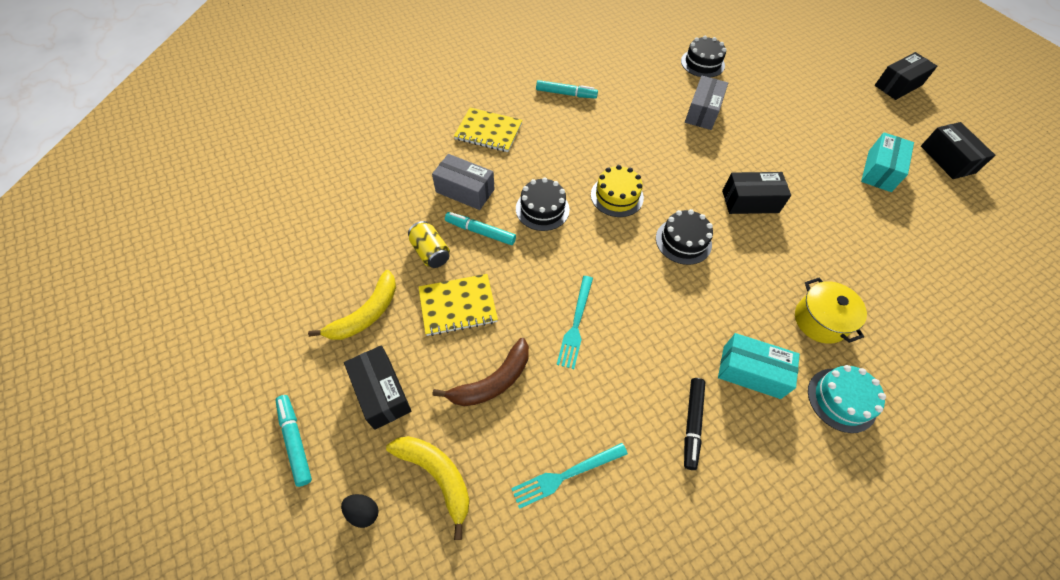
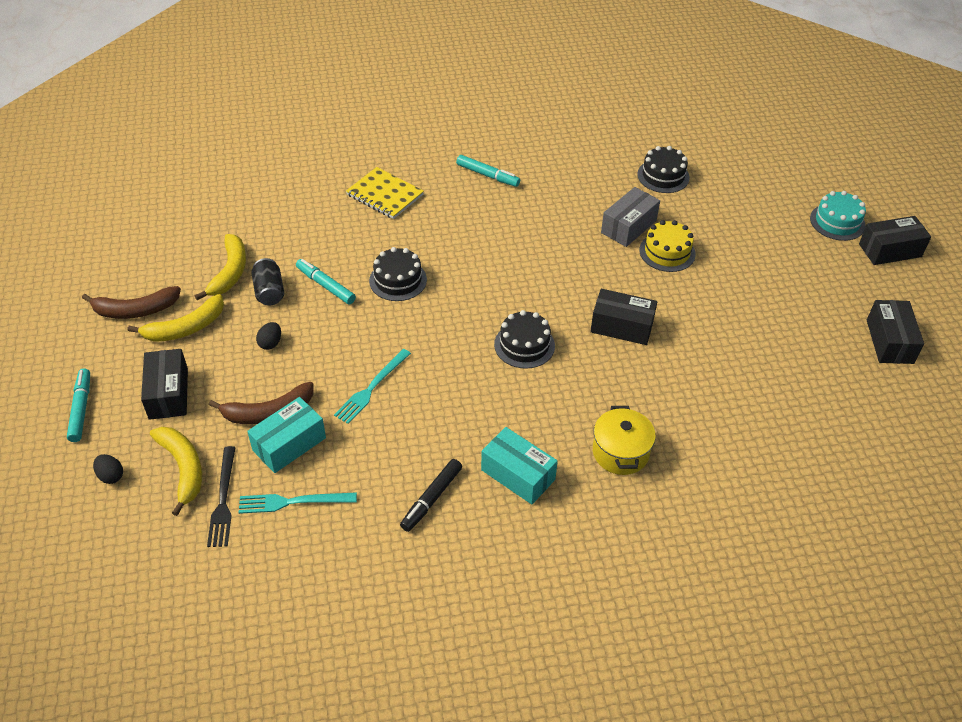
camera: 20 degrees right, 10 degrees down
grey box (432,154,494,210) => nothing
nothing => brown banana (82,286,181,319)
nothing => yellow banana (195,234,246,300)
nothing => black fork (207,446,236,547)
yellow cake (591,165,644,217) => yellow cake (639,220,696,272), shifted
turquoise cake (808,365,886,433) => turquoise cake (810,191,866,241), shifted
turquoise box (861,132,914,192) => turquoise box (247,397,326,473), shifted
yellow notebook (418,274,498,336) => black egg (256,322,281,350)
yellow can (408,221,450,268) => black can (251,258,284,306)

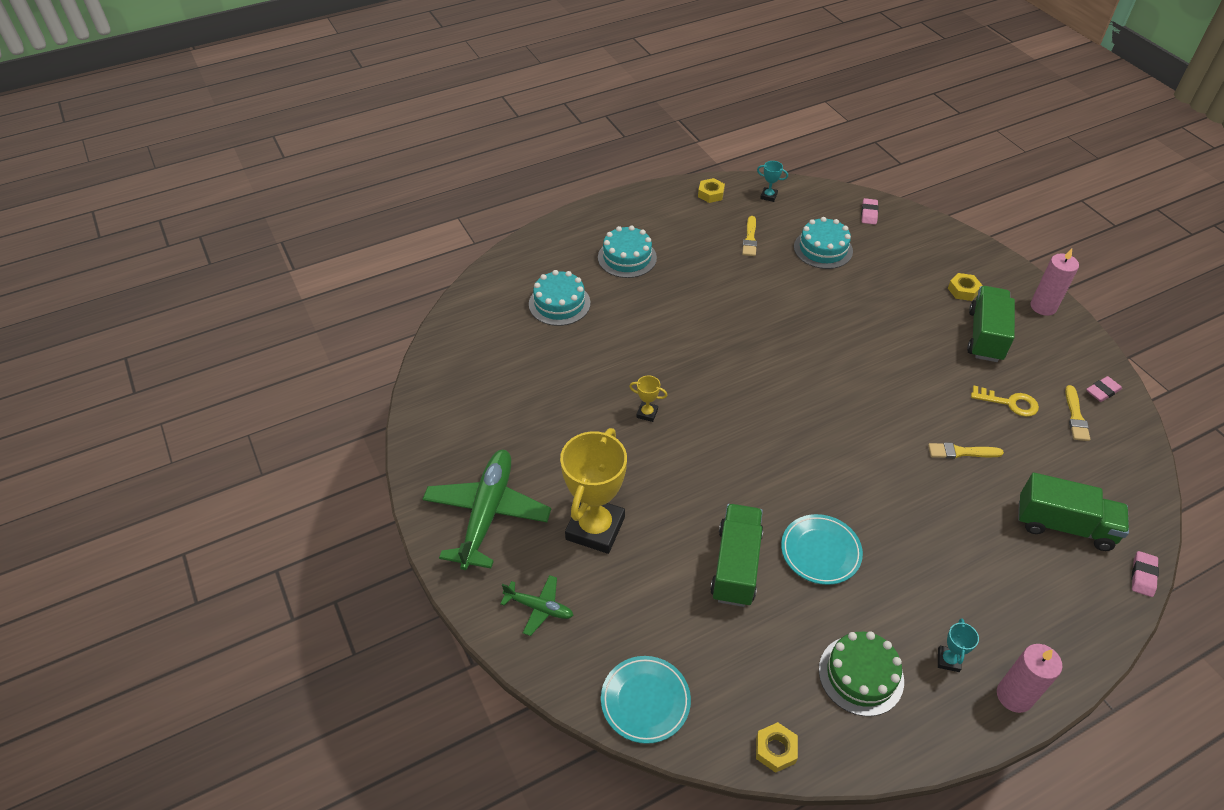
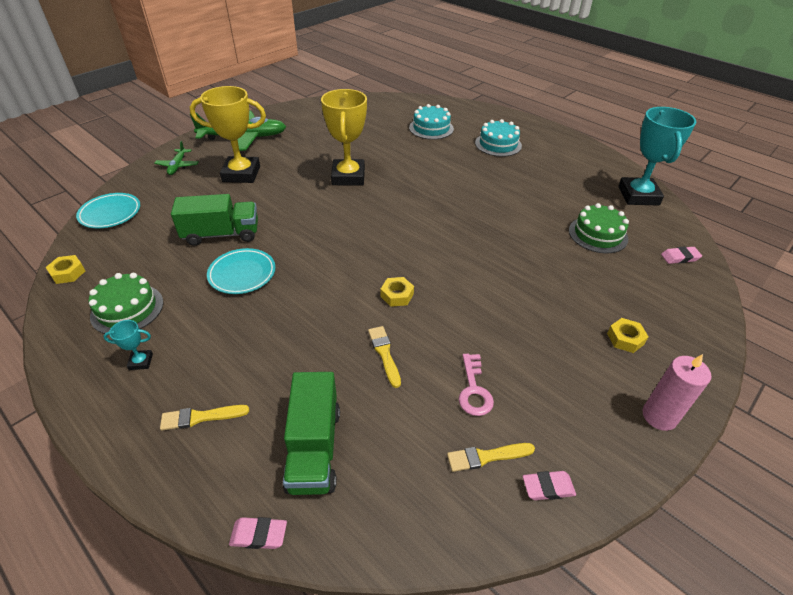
camera: 70 degrees right, 5 degrees down
green truck (967,286,1015,362) => nothing
pink candle (997,644,1063,713) => nothing
yellow nut (698,178,725,203) => yellow nut (380,277,414,307), shifted
yellow brush (742,216,757,256) => yellow brush (160,405,249,431), shifted
turquoise cake (794,217,853,269) => green cake (569,203,629,253)
yellow key (971,385,1039,417) => pink key (459,354,494,416)
pink eraser (1086,376,1122,402) => pink eraser (523,471,576,500), 45 degrees counterclockwise
yellow trophy (629,376,668,422) => yellow trophy (321,89,367,186), x2.41
turquoise trophy (757,161,788,202) => turquoise trophy (618,107,696,206), x2.41

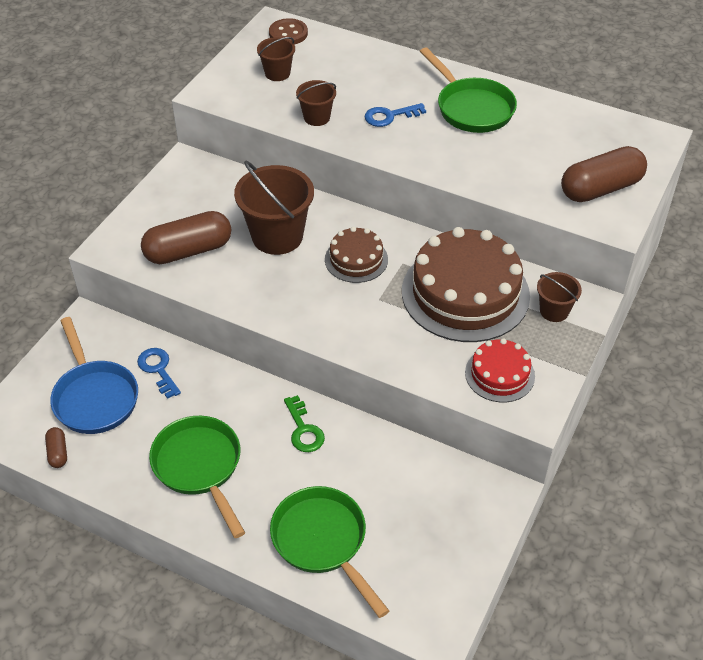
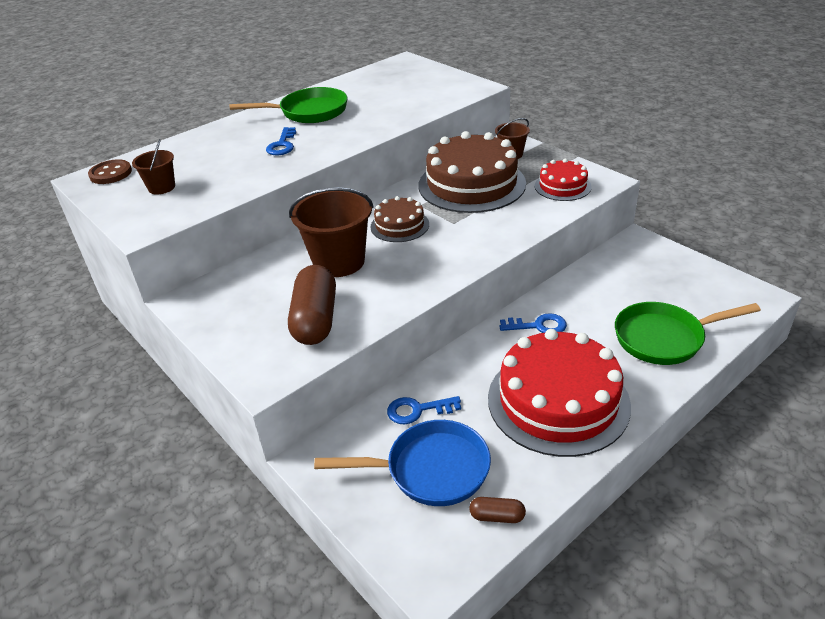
camera: 65 degrees left, 10 degrees down
brown bucket (296,80,336,126) => nothing
brown capsule (561,146,647,202) => nothing
green pan (149,416,245,538) => red cake (488,329,631,457)
green key (284,395,325,452) => blue key (499,313,567,333)

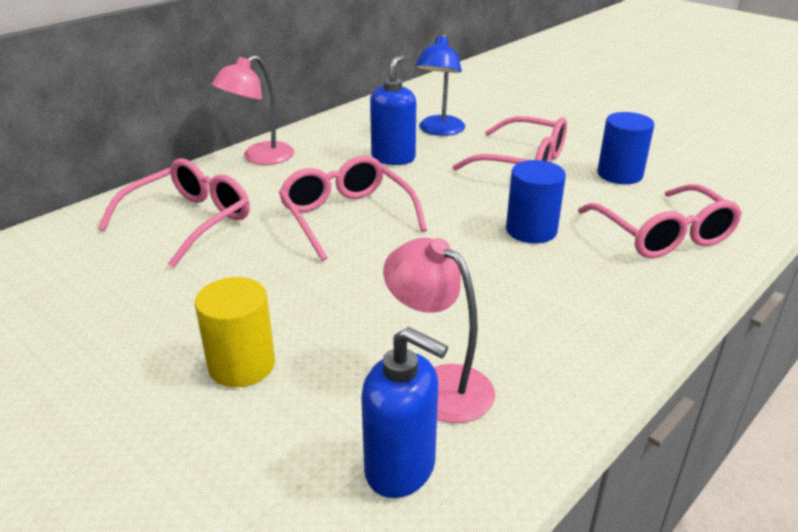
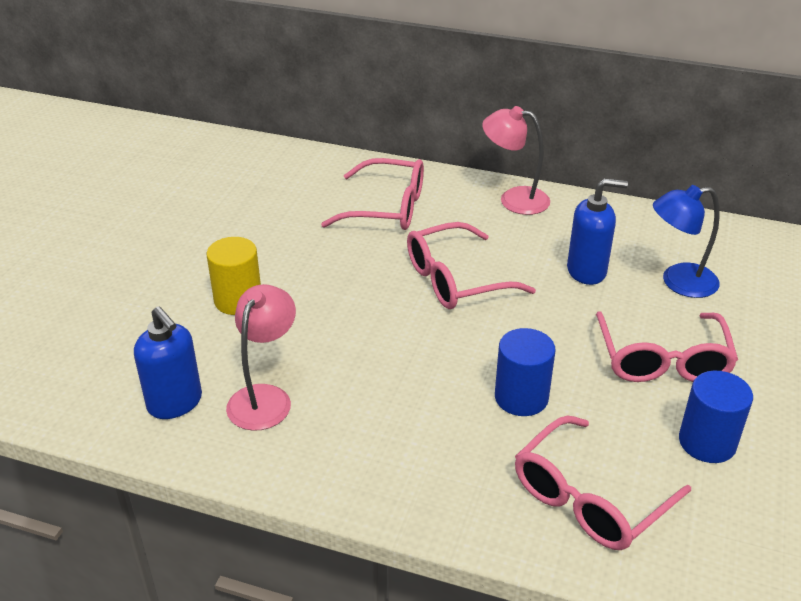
camera: 65 degrees right, 5 degrees up
pink glasses (278,155,427,261) => pink glasses (407,222,536,309), 150 degrees counterclockwise
blue soap dispenser (361,327,448,498) => blue soap dispenser (134,307,202,419), 45 degrees counterclockwise

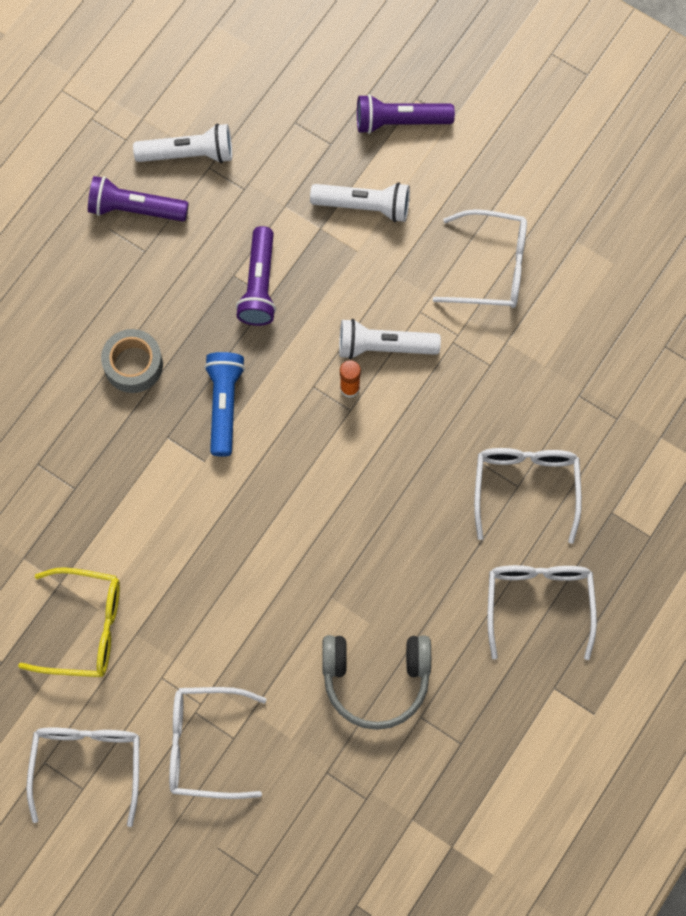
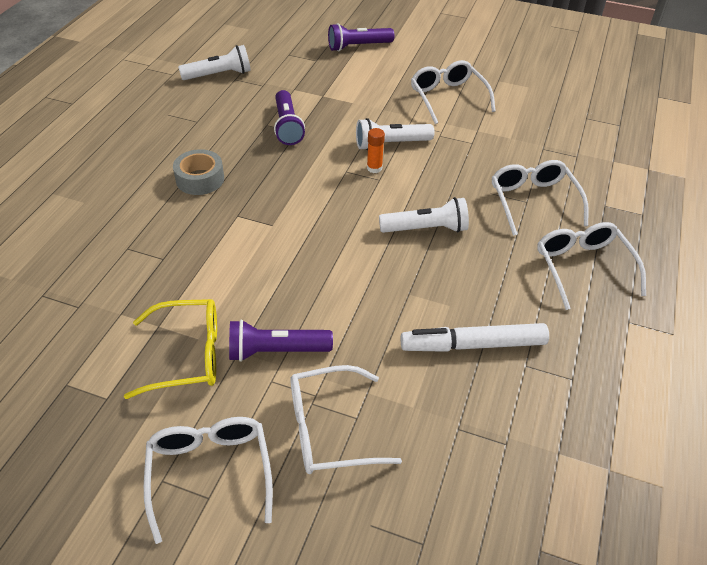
camera: 15 degrees left, 25 degrees down
blue flashlight (204,352,245,457) => nothing
purple flashlight (88,176,189,222) => purple flashlight (229,320,333,362), shifted
white flashlight (310,182,410,222) => white flashlight (379,197,469,233), shifted
grey headphones (322,635,431,730) => white marker (400,323,549,352)
white glasses (433,209,527,308) => white glasses (411,60,496,124), 105 degrees counterclockwise

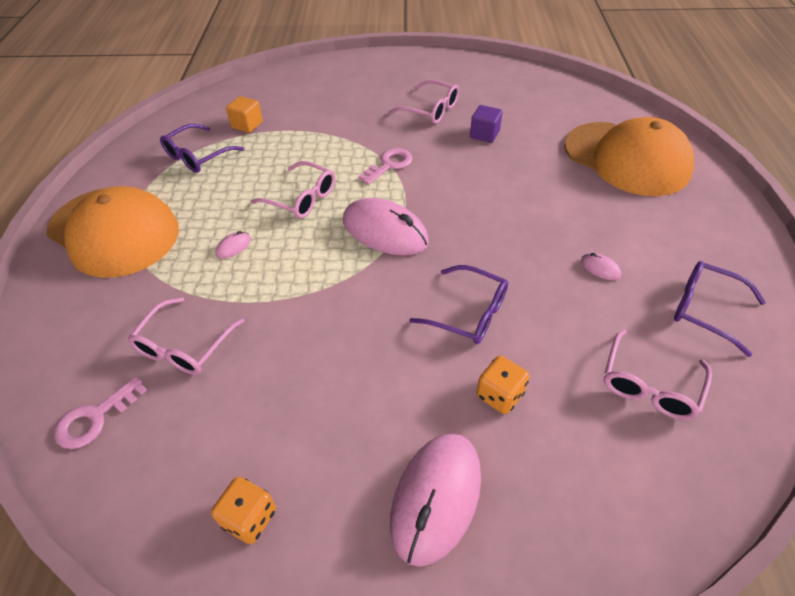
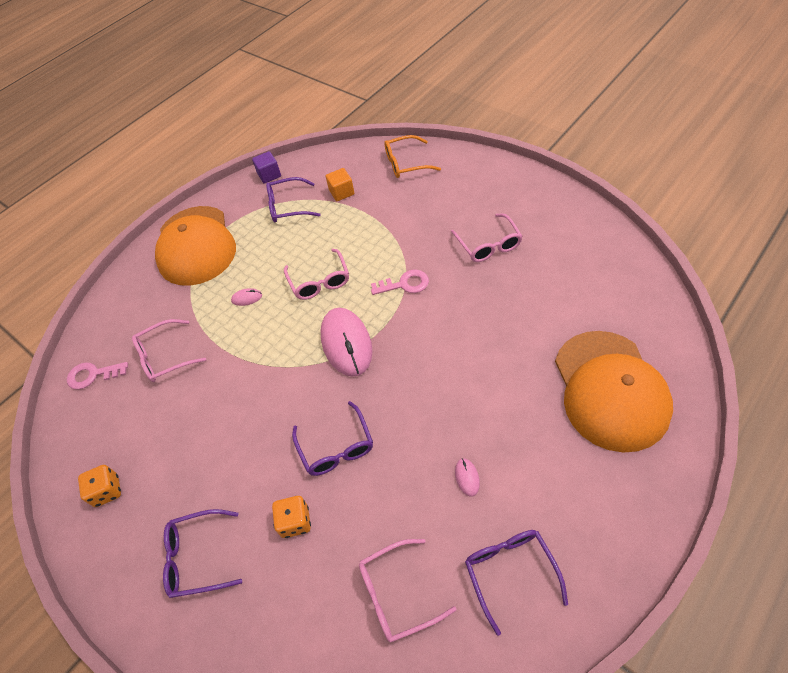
camera: 45 degrees right, 5 degrees up
nothing => orange glasses (384,135,441,178)
purple cube (470,105,503,143) => purple cube (252,151,281,184), shifted
pink mouse (390,433,481,567) => purple glasses (163,509,242,598)

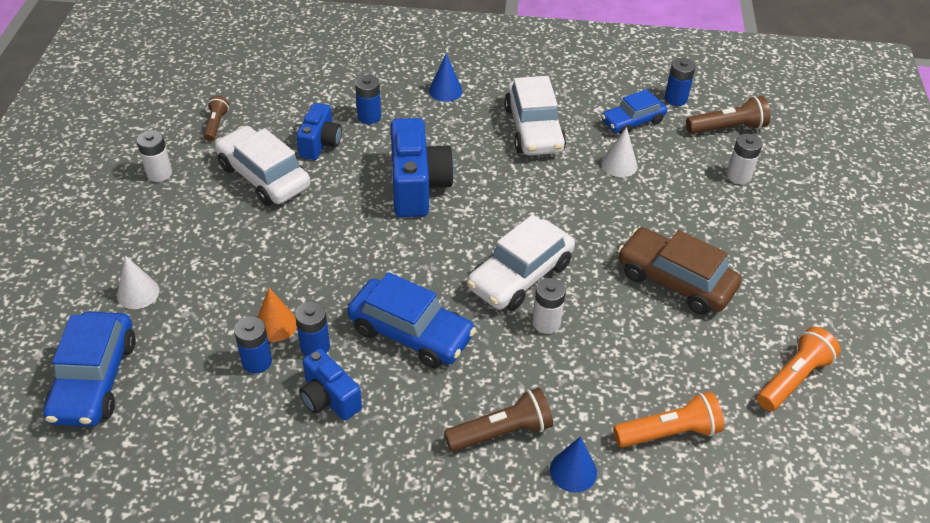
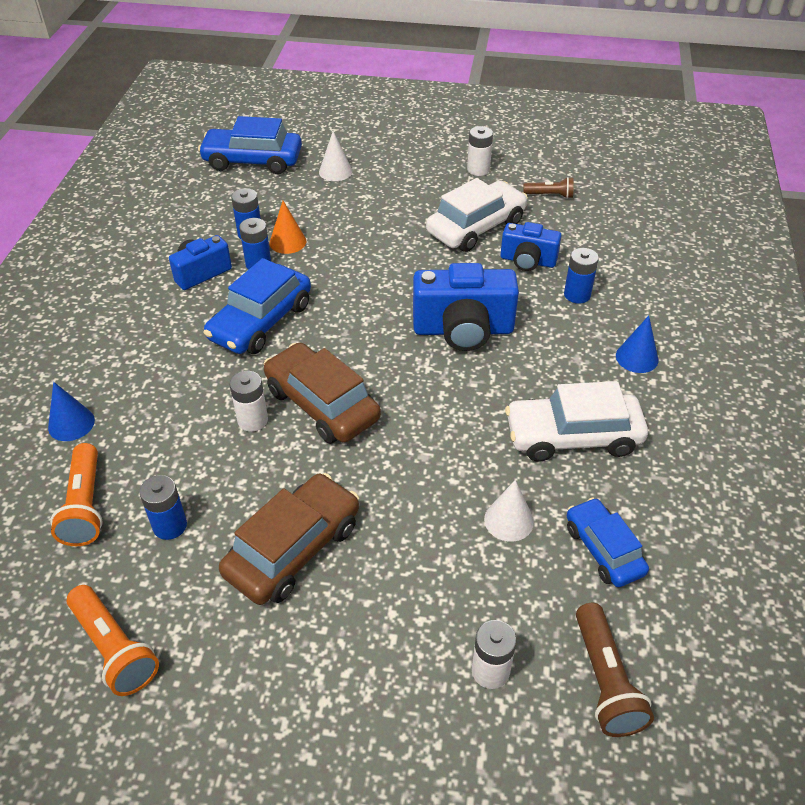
camera: 95 degrees right, 0 degrees up
brown flashlight (444,388,553,452) => nothing
blue battery (665,58,696,106) => blue battery (139,475,187,540), shifted
white car (467,215,575,311) => brown car (263,343,381,444)

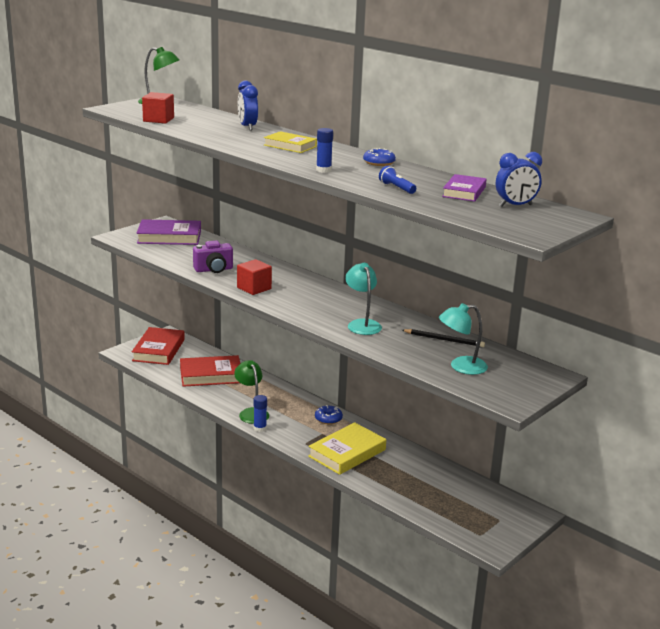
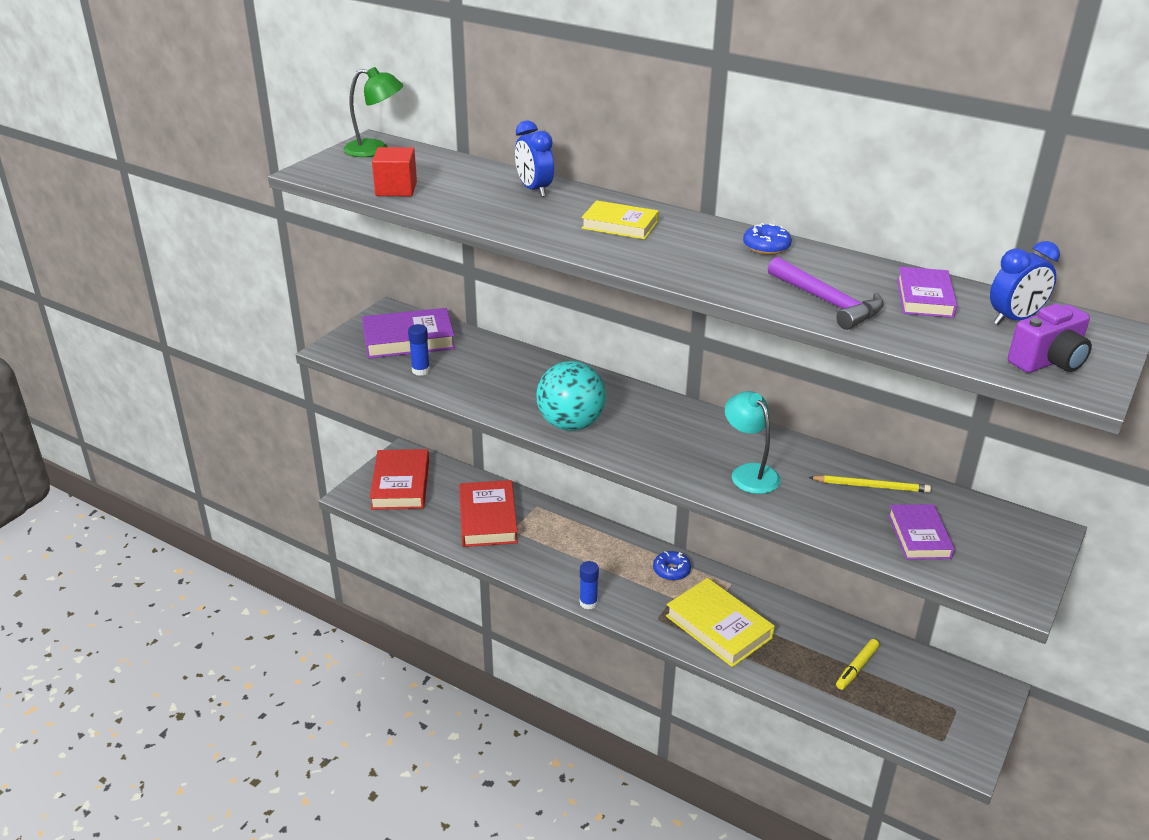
camera: 10 degrees left, 10 degrees up
green lamp (234,360,269,424) => nothing
nothing => yellow marker (836,639,880,690)
purple camera (193,241,233,273) => purple camera (1008,304,1092,373), shifted
blue glue stick (316,128,333,173) => blue glue stick (408,324,430,376), shifted
red cube (237,259,272,295) => turquoise ball (536,361,606,431)
blue flashlight (379,166,416,194) => purple hammer (768,257,884,330)
turquoise lamp (439,303,488,375) => purple book (888,504,955,560)
black pencil (402,329,485,347) => yellow pencil (809,475,931,493)
red book (180,355,240,387) => red book (459,480,518,547), 75 degrees counterclockwise
yellow book (308,422,386,475) => yellow book (666,578,775,667), 75 degrees counterclockwise

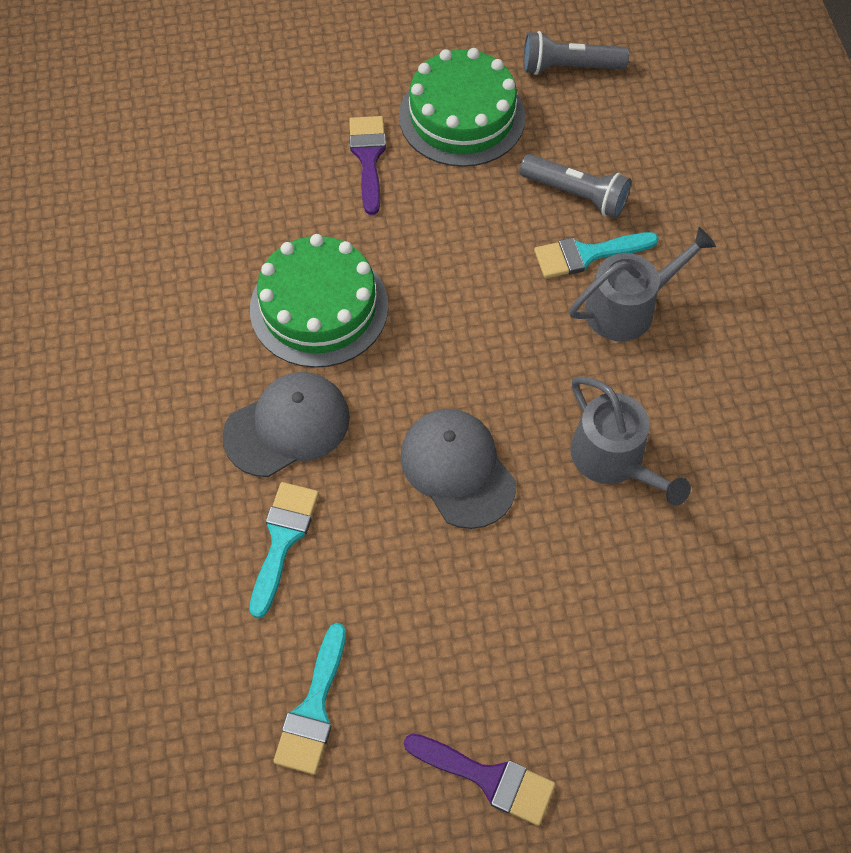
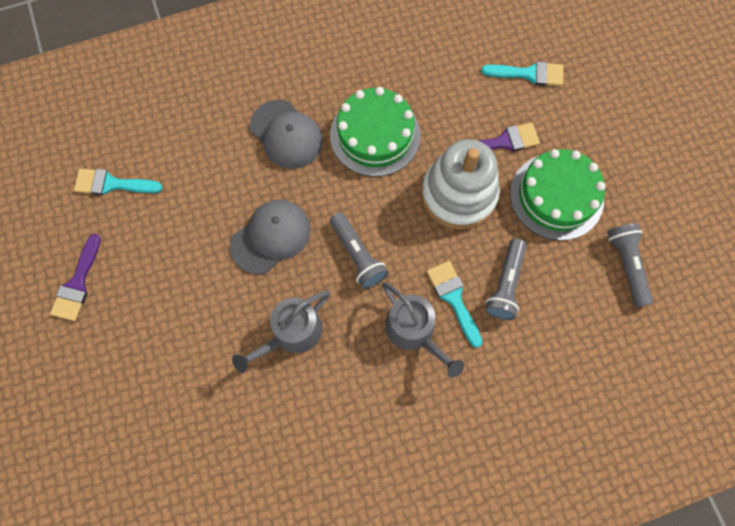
camera: 80 degrees right, 10 degrees up
nothing => grey flashlight (330,212,388,289)
nothing => white stacking toy (421,139,500,229)
turquoise brush (249,482,319,618) => turquoise brush (481,61,563,86), shifted

